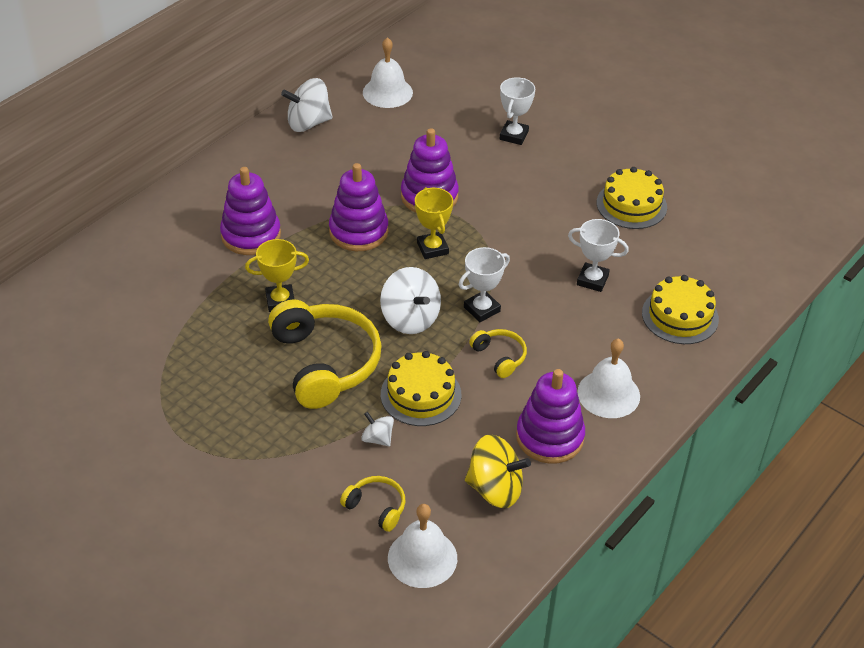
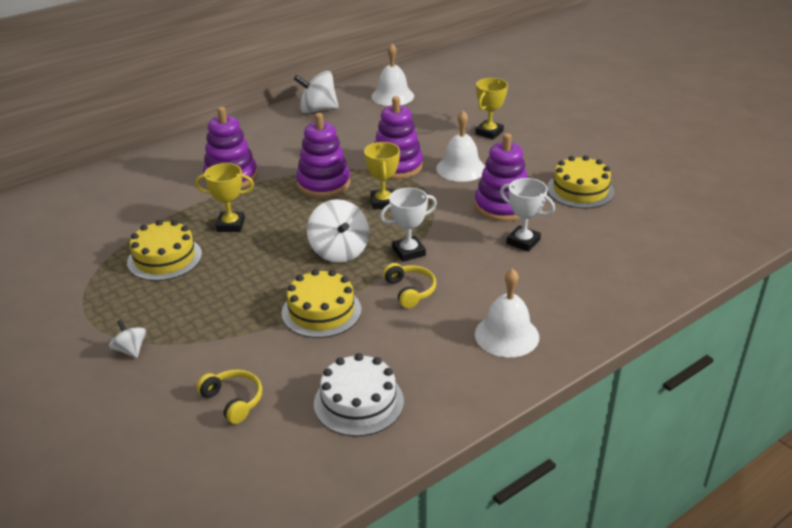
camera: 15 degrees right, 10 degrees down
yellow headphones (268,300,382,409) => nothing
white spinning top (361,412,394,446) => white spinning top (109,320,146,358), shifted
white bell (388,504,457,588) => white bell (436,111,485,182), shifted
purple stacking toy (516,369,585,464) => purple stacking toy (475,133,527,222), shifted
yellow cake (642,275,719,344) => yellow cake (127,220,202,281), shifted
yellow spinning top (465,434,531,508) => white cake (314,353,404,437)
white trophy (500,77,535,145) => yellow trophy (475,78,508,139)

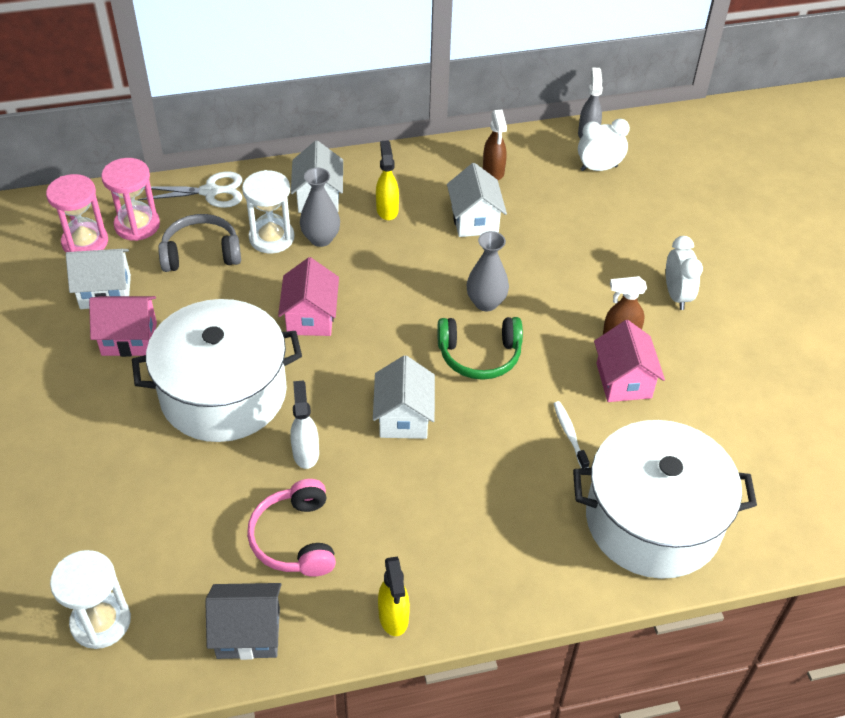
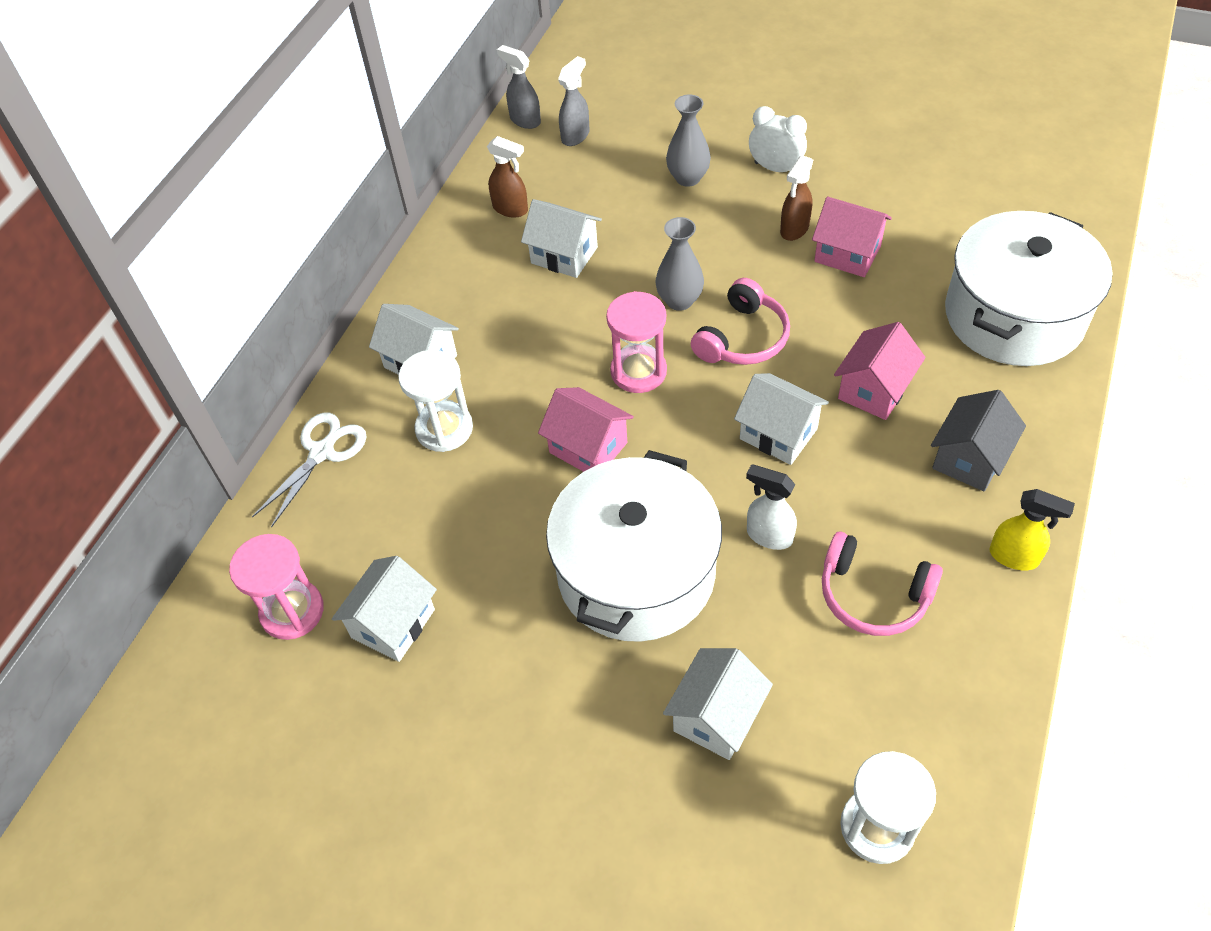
camera: 50 degrees left, 5 degrees up
grey headphones (158,214,241,272) => nothing
yellow spray bottle (376,141,399,220) => nothing
white toothbrush (553,401,590,468) => nothing
nothing => white house (663,648,773,760)
pink house (89,296,157,357) => pink house (834,322,926,420), shifted
pink hourglass (101,158,160,241) => pink hourglass (606,291,667,393), shifted
grey house (205,583,281,660) => grey house (931,390,1026,492), shifted
grey vase (300,168,340,247) => grey vase (666,94,711,187), shifted
white clock (578,119,630,171) => grey spray bottle (558,56,589,146)
green headphones (437,317,523,380) => pink headphones (691,278,790,365)

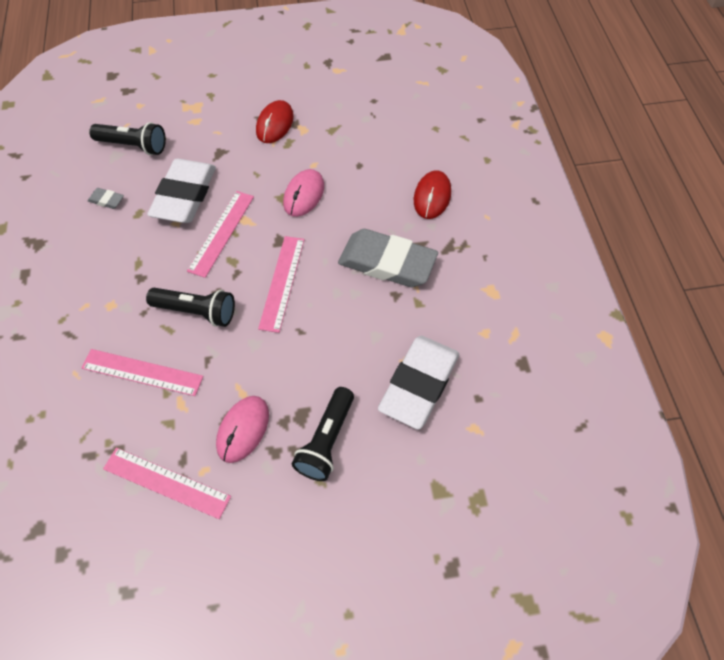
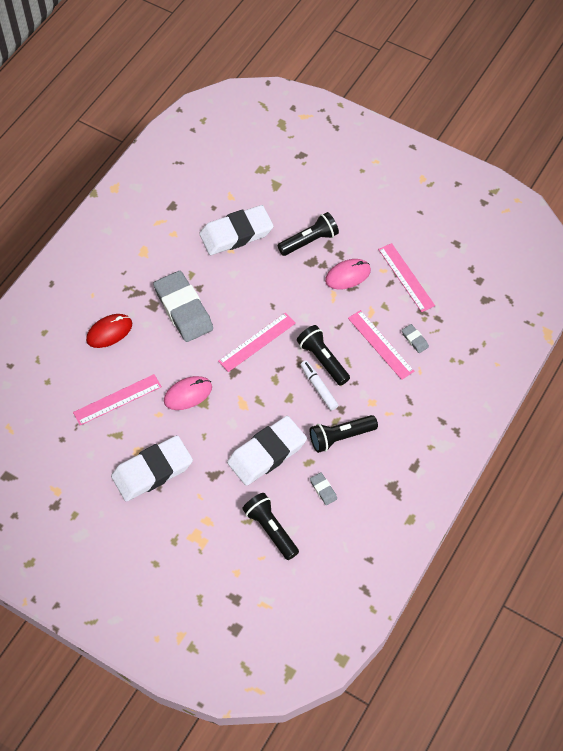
camera: 140 degrees left, 0 degrees up
nothing => white marker (300,360,338,411)
nothing => black flashlight (310,415,378,453)
nothing => grey eraser (402,324,429,353)
pink ruler (187,191,254,278) => pink ruler (73,374,162,425), shifted
red mouse (256,100,294,143) => white eraser (111,435,193,502)

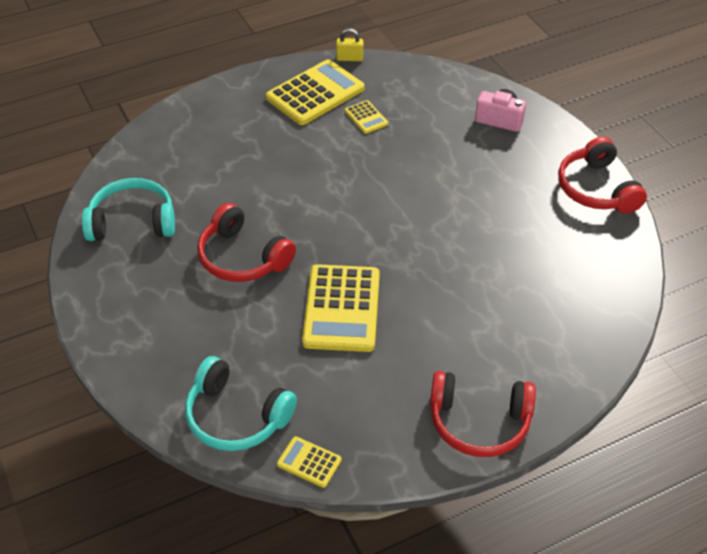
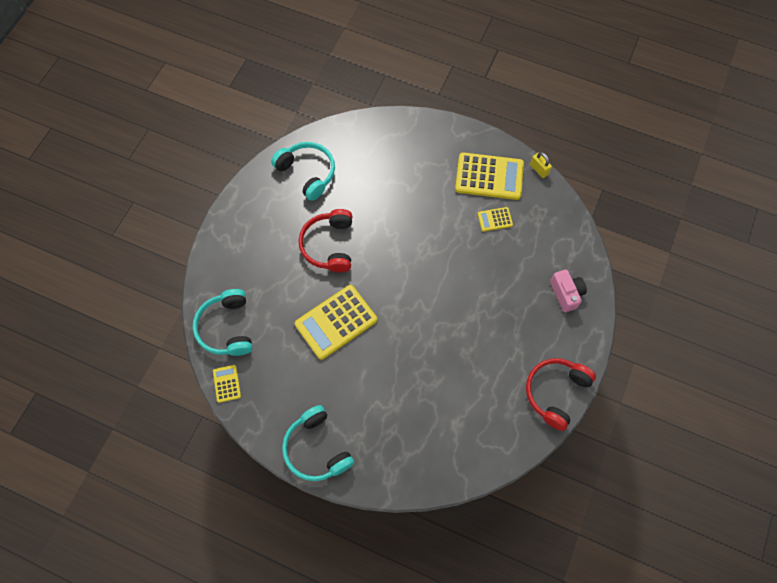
camera: 50 degrees right, 20 degrees up
red headphones (430,371,536,457) => turquoise headphones (282,405,354,481)
yellow calculator (345,100,388,134) => yellow calculator (478,207,513,232), 60 degrees clockwise

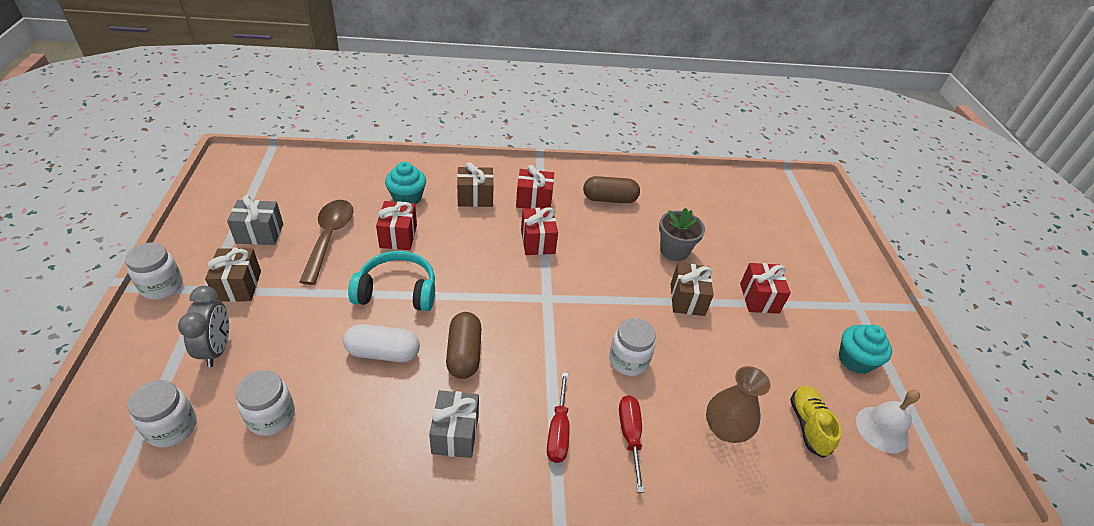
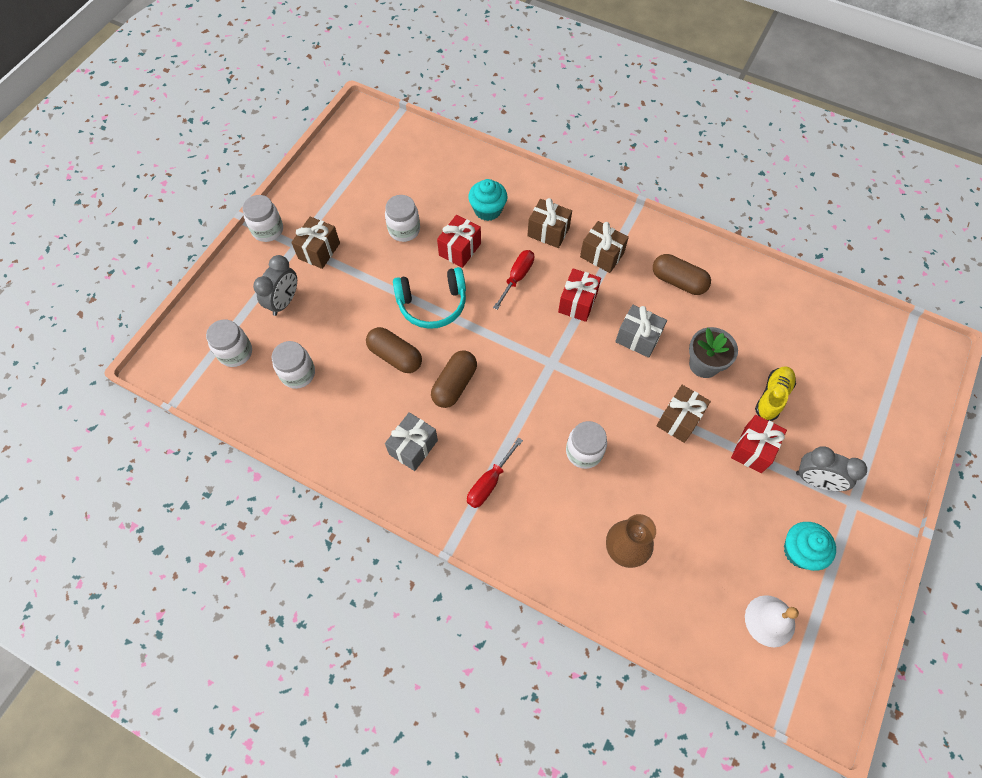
camera: 35 degrees right, 20 degrees up
nothing => grey clock (796,446,867,491)
grey gift (227,195,283,245) => grey gift (615,305,667,358), shifted
red screwdriver (619,395,645,493) => red screwdriver (493,250,534,310), shifted
yellow shoe (790,385,842,458) => yellow shoe (755,366,796,421), shifted
brown spoon (300,200,354,285) => white jar (385,195,420,242)
white capsule (343,324,420,362) => brown capsule (366,327,422,373)
red gift (516,165,554,209) => brown gift (580,221,629,273)
turquoise headphones (348,251,435,311) => turquoise headphones (393,267,466,329), 135 degrees clockwise

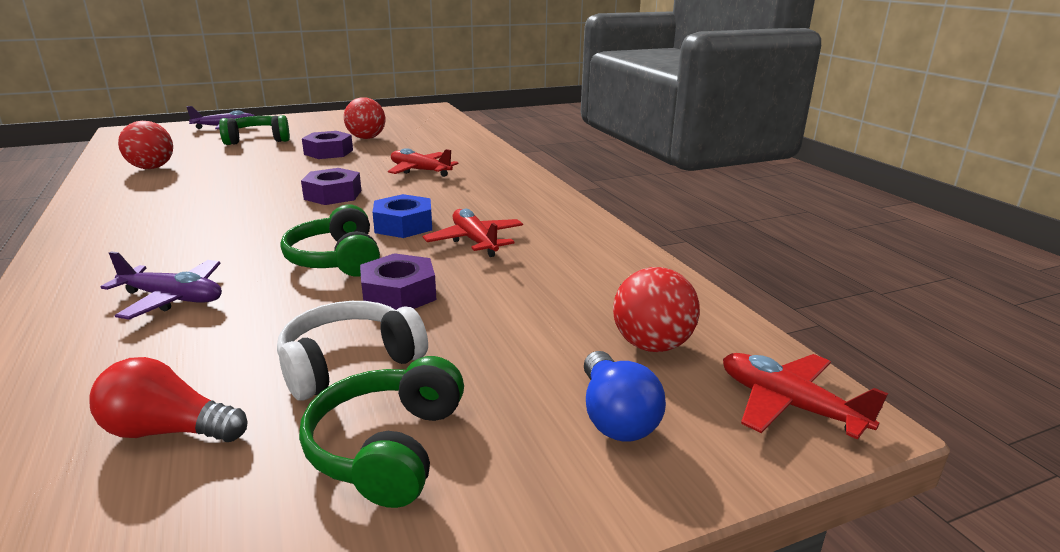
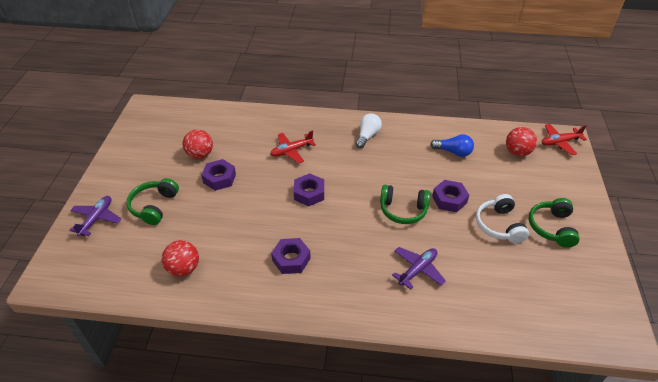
camera: 60 degrees left, 20 degrees up
red light bulb (89,357,248,442) => nothing
blue nut (372,194,432,238) => nothing
red plane (423,209,523,257) => nothing
nothing => purple nut (271,238,311,274)
nothing => white light bulb (356,113,382,148)
blue light bulb (584,351,666,442) => blue light bulb (431,134,474,157), shifted
green headphones (299,356,464,508) => green headphones (529,198,580,248), 60 degrees clockwise

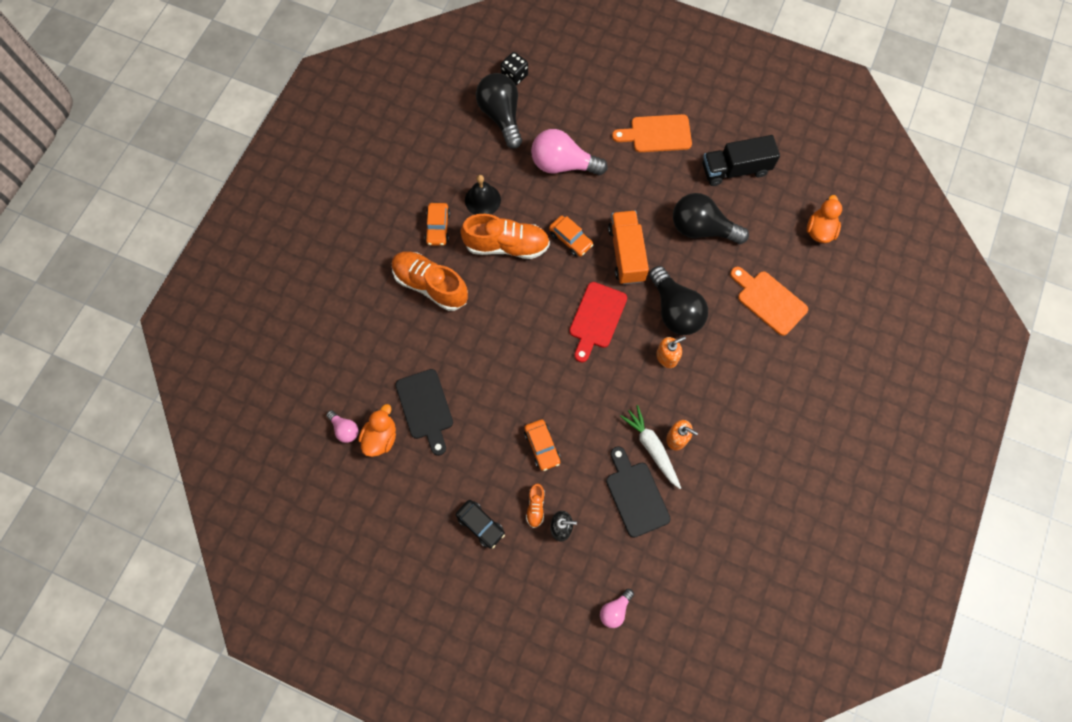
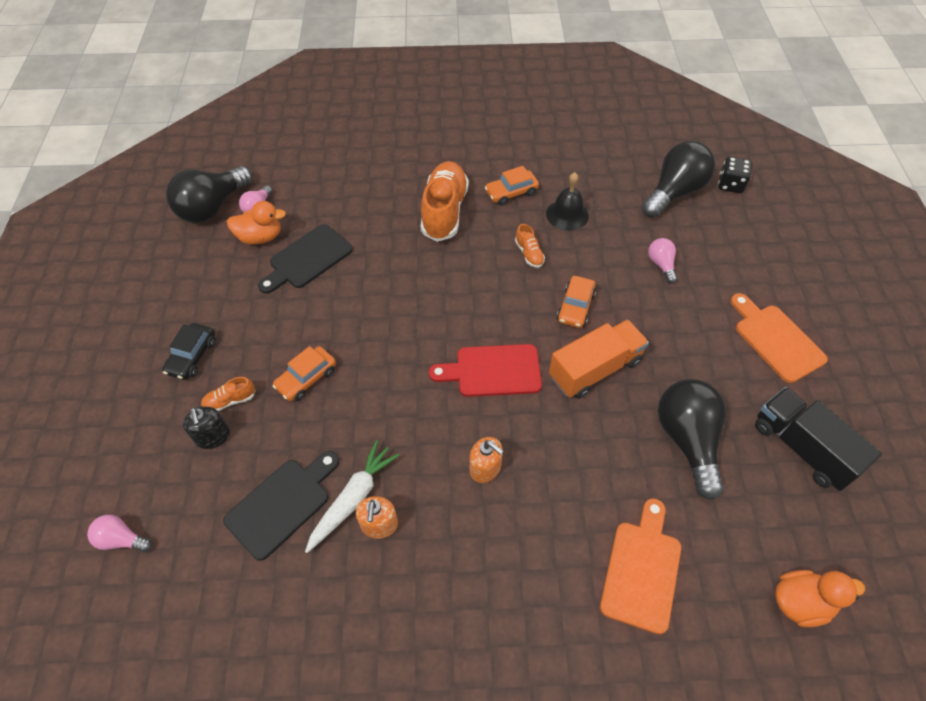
camera: 65 degrees right, 15 degrees down
black light bulb (649,266,708,335) => black light bulb (166,166,252,223), shifted
orange shoe (460,214,550,259) => orange shoe (515,224,545,268), x0.45
pink light bulb (531,129,607,175) => pink light bulb (648,238,677,284), x0.49

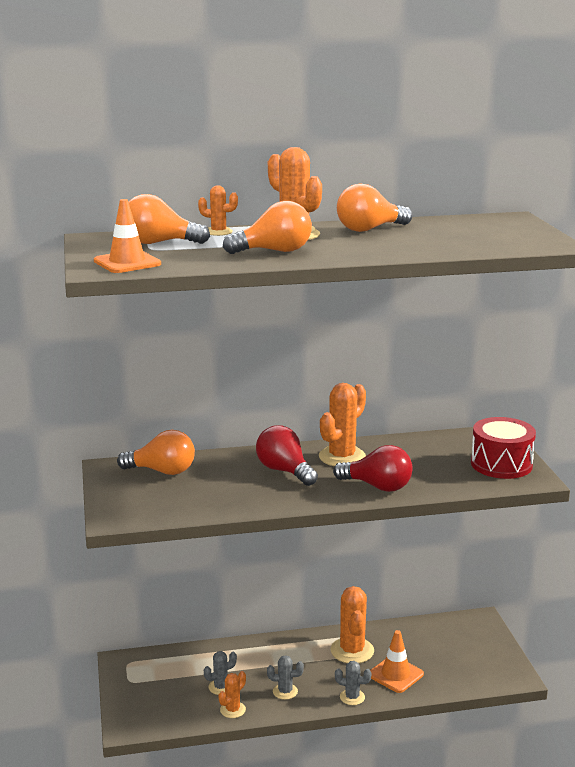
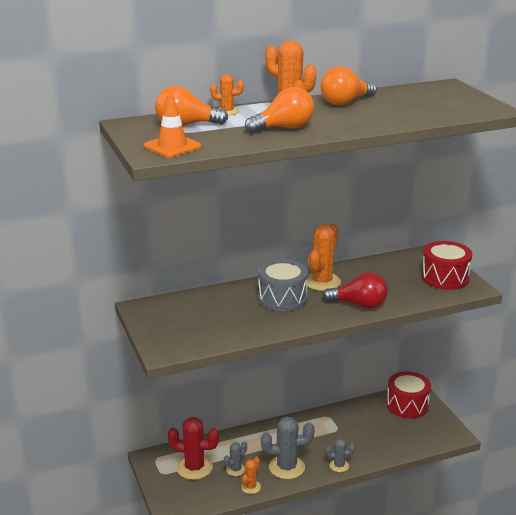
camera: 10 degrees left, 5 degrees up
orange light bulb (117,430,195,475) => nothing
orange cactus (331,586,374,663) => nothing
orange traffic cone (370,630,424,693) => nothing
nothing => red cactus (168,417,219,480)
nothing => red drum (386,371,431,418)
red light bulb (256,425,318,486) => grey drum (258,259,308,311)
grey cactus (267,655,304,700) => grey cactus (261,416,314,479), x1.84

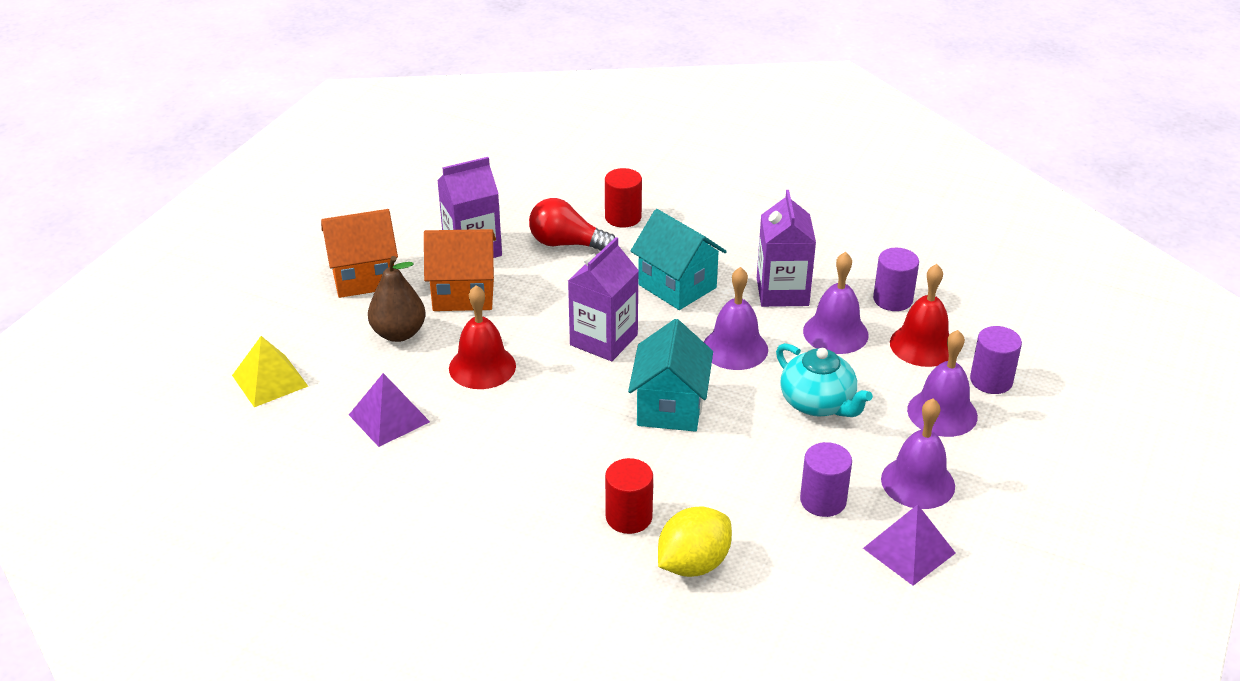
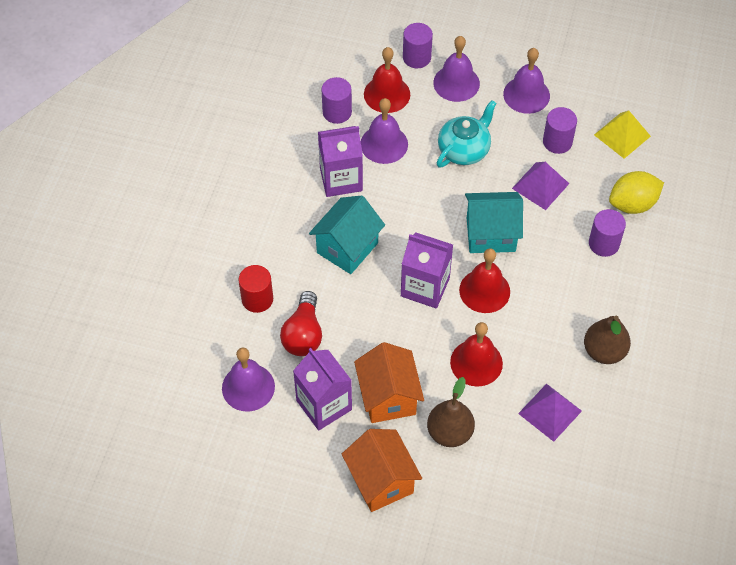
camera: 100 degrees left, 20 degrees up
nothing => red bell (459,248,510,313)
nothing => brown pear (584,315,631,364)
yellow pyramid (232,336,308,407) => yellow pyramid (594,111,651,159), shifted
purple bell (704,267,768,370) => purple bell (222,347,275,411), shifted
purple pyramid (863,504,956,586) => purple pyramid (512,162,569,210), shifted
red cylinder (605,458,653,534) => purple cylinder (589,209,626,257)
yellow lemon (658,506,732,577) => yellow lemon (609,171,664,214), 60 degrees counterclockwise

